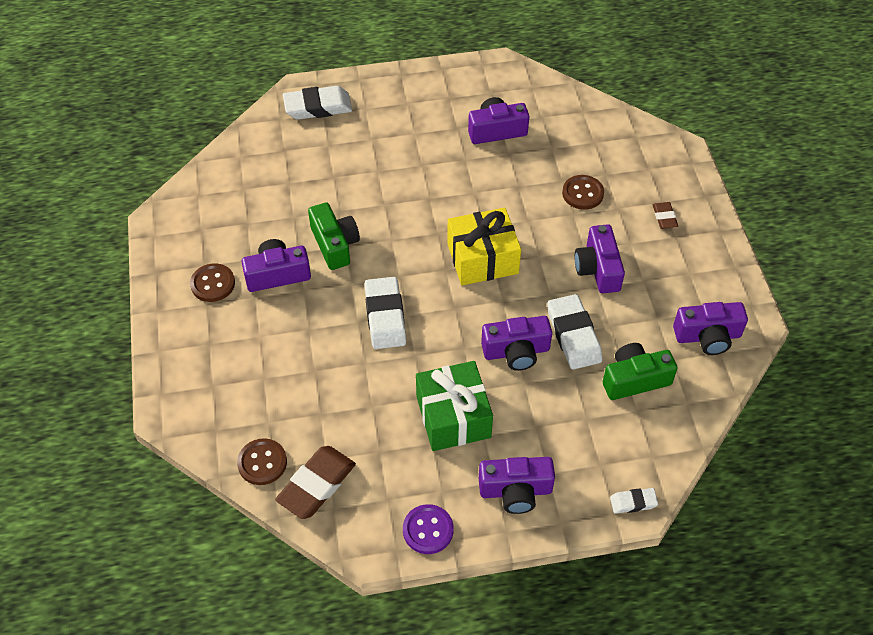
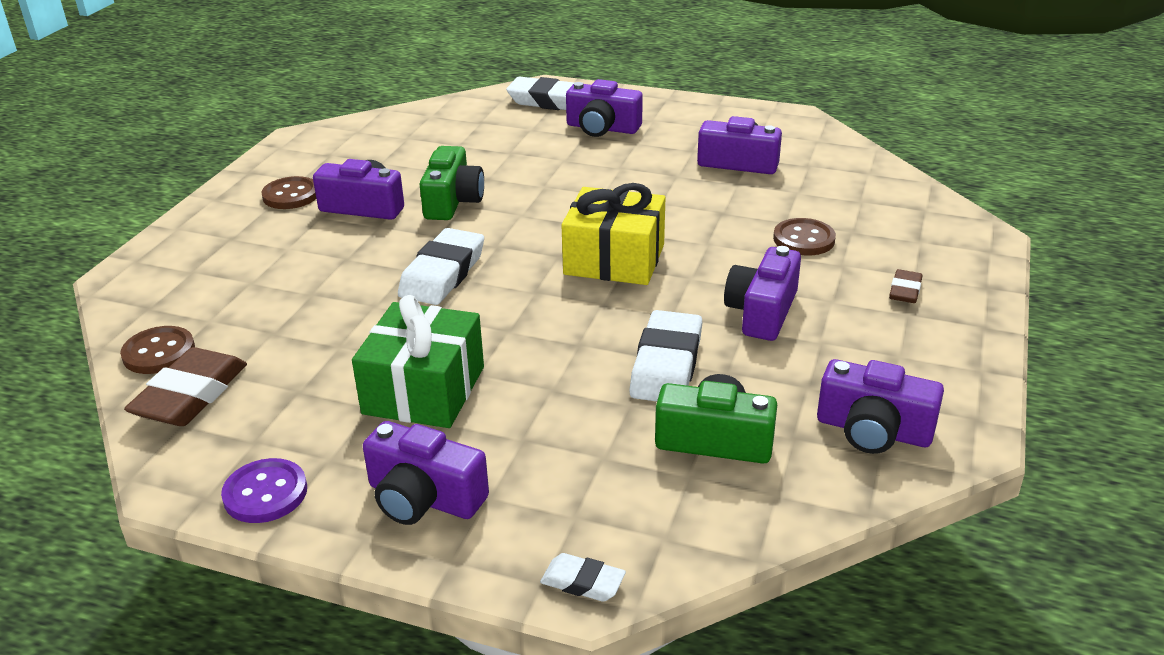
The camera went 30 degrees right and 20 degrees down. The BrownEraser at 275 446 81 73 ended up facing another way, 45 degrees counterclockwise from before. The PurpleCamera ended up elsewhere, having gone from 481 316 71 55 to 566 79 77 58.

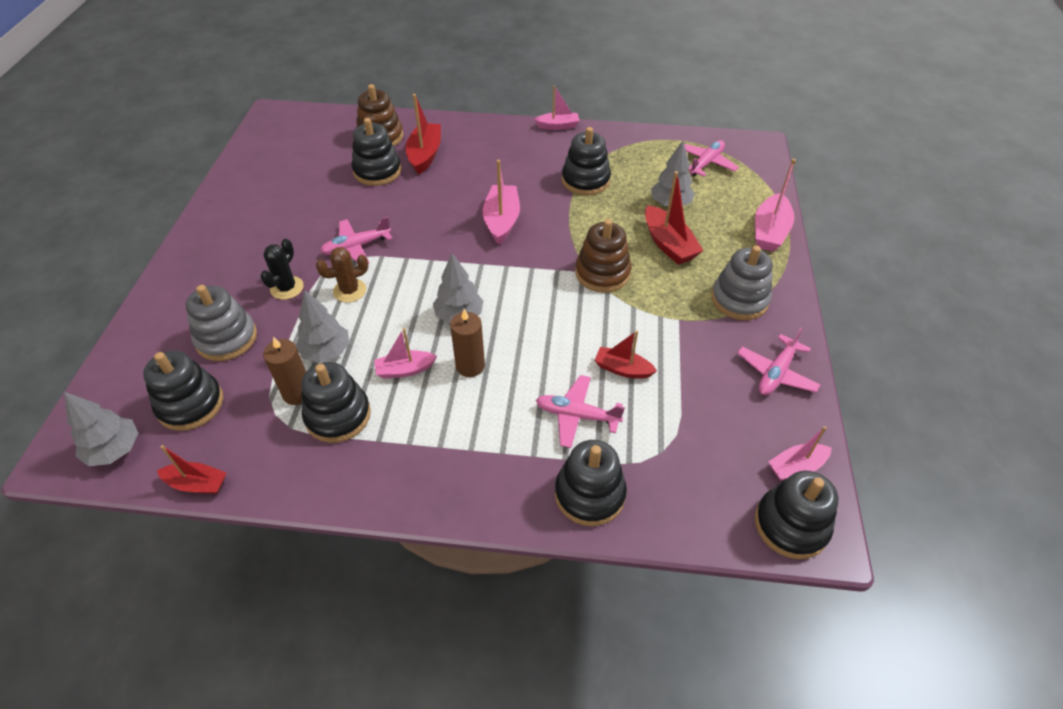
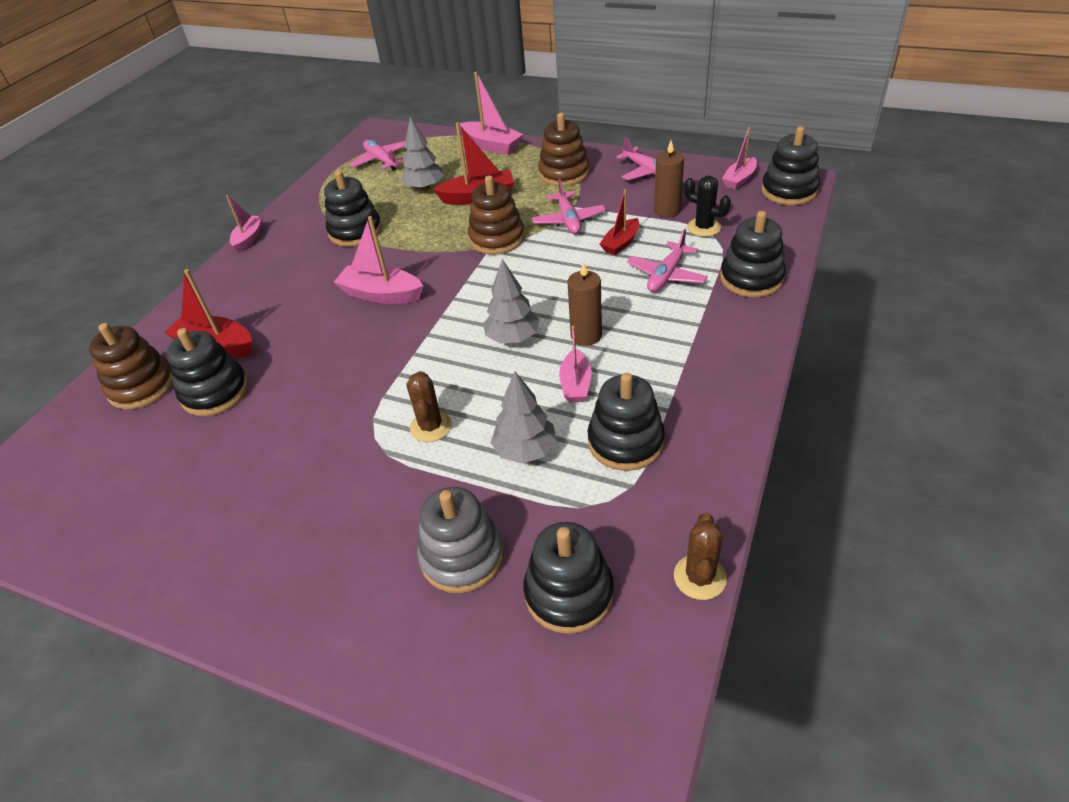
The camera went 70 degrees left and 5 degrees down. The PinkPlane ended up elsewhere, having gone from 320 217 73 47 to 532 178 74 56. What was the GreyStackingToy at 711 245 62 75 turned into the BrownStackingToy at 538 113 51 73. The BrownCandle ended up elsewhere, having gone from 263 337 43 68 to 654 141 30 77. Where the RedBoat stood at 157 445 69 49, the BrownCactus came to stand at 674 513 53 87. The BlackCactus ended up elsewhere, having gone from 260 239 44 61 to 684 176 47 61. The PinkBoat at 768 426 64 55 ended up facing another way, 45 degrees clockwise from before. The second view lost the GreyTree at 64 392 74 74.

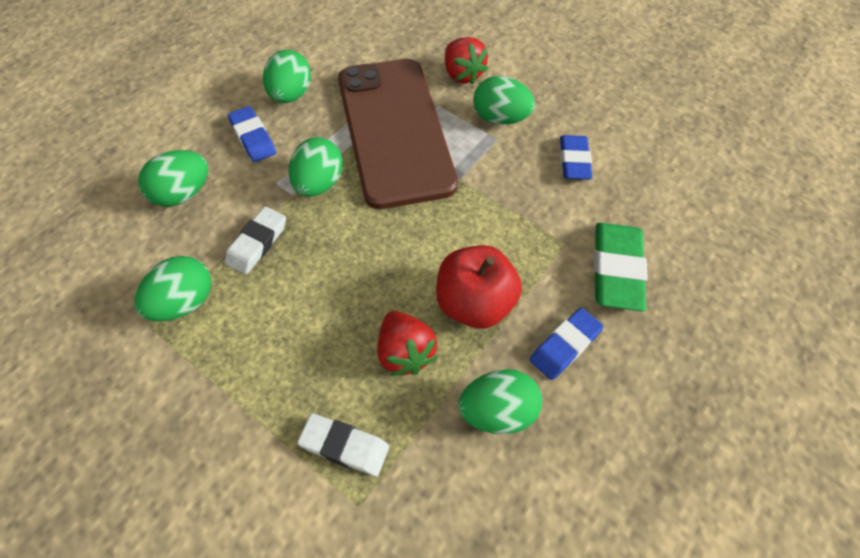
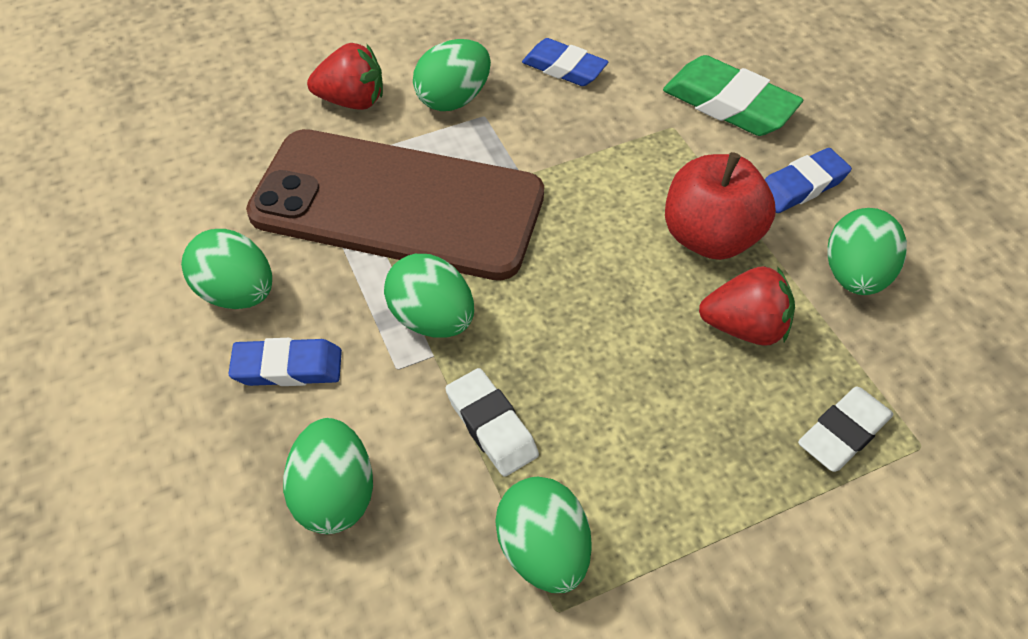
The camera went 60 degrees left and 5 degrees down. The BlueEraser at 530 308 74 72 ended up facing another way, 75 degrees clockwise from before.

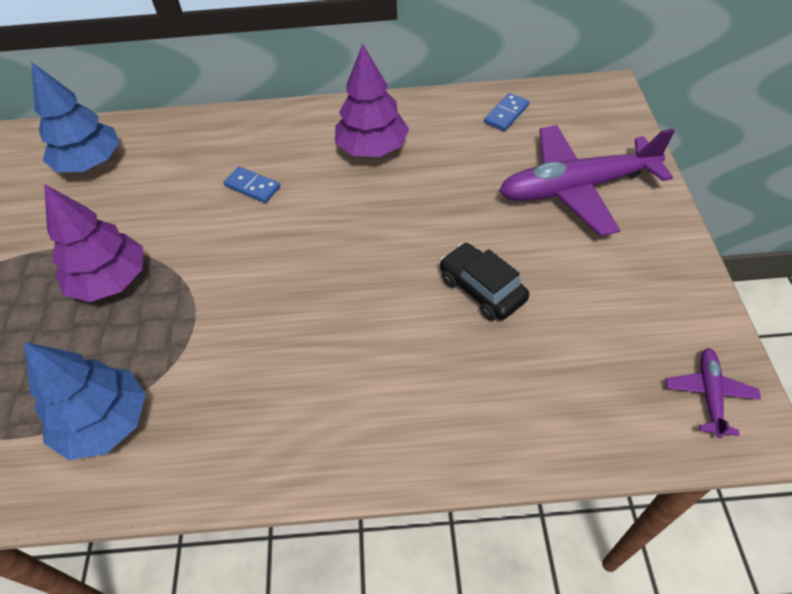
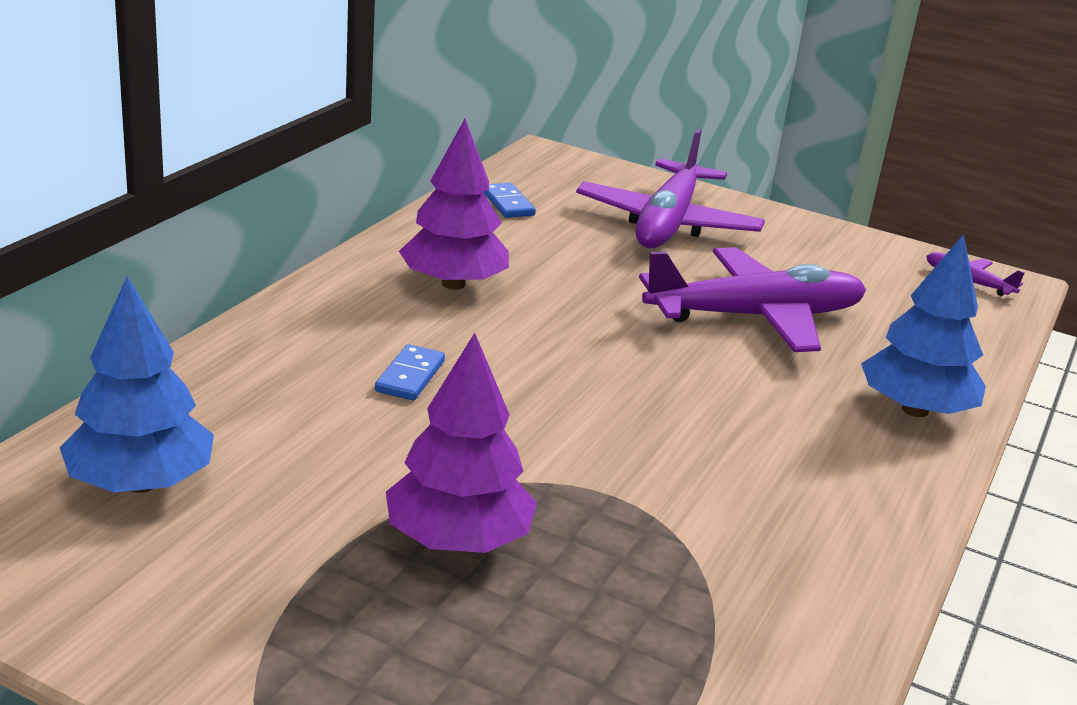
The camera went 65 degrees left and 25 degrees down. The BlueDomino at 223 167 57 36 ended up facing another way, 45 degrees counterclockwise from before. Where the BlackCar stood at 440 243 89 78, the PurplePlane came to stand at 639 247 227 105. The BlueTree ended up elsewhere, having gone from 24 342 122 118 to 861 234 125 183.

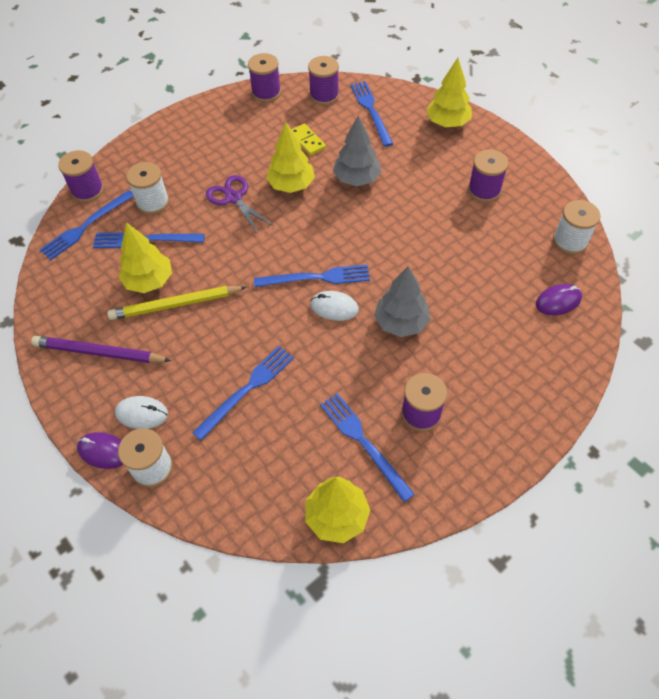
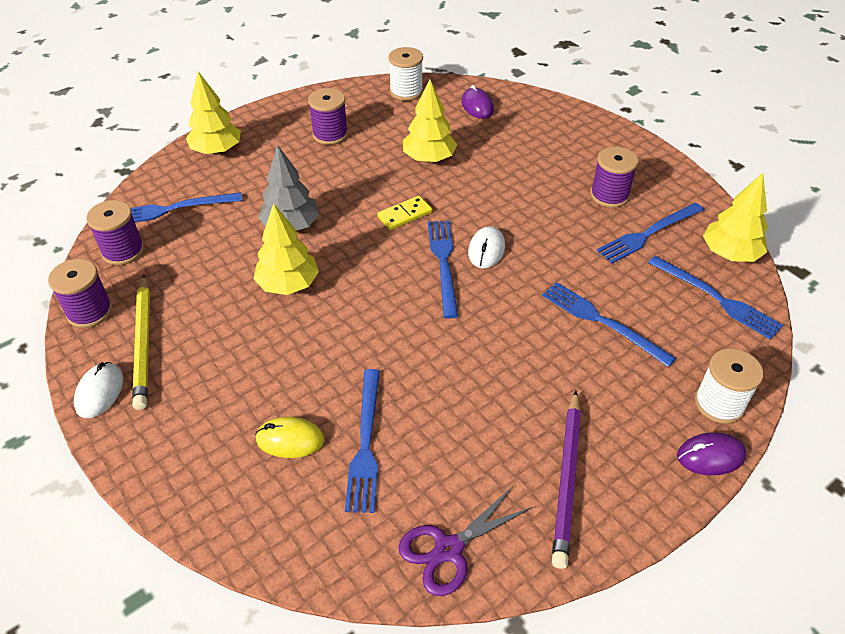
The camera went 90 degrees left and 10 degrees down. The WhiteMouse ended up elsewhere, having gone from 115 396 53 33 to 74 362 49 56. The YellowPencil ended up elsewhere, having gone from 107 286 139 34 to 132 275 18 135. Where the WhiteSpool stood at 126 162 43 53, the YellowMouse came to stand at 255 417 69 41. The YellowDomino ended up elsewhere, having gone from 291 123 35 33 to 377 196 55 34. The PurpleScissors ended up elsewhere, having gone from 206 175 67 59 to 398 486 135 110. The YellowTree ended up elsewhere, having gone from 118 222 54 71 to 403 80 54 83. The BlueFork ended up elsewhere, having gone from 39 190 95 70 to 648 256 135 84. The PurpleMouse at 77 432 46 37 ended up facing another way, 60 degrees clockwise from before. The second view lost the PurpleSpool at 58 150 46 52. The second view lost the GreyTree at 374 266 57 71.

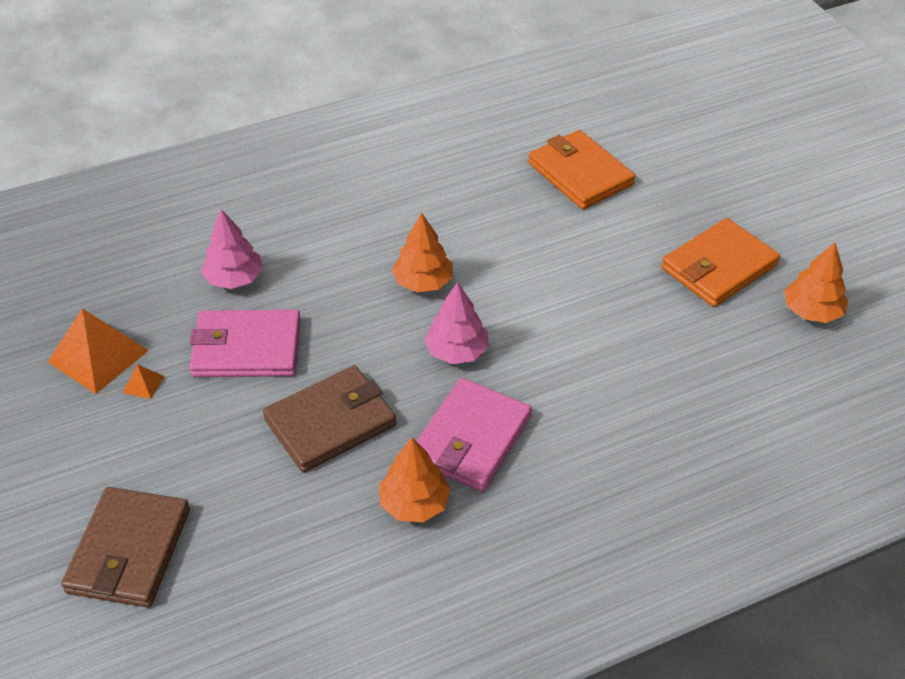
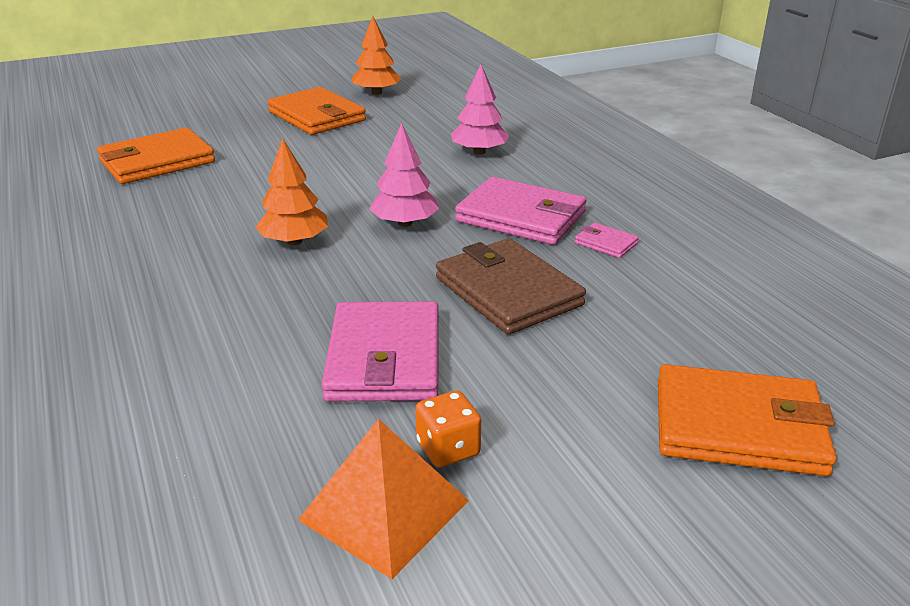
The camera went 90 degrees left and 15 degrees down. Where the OrangePyramid stood at 122 364 42 35, the OrangeDice came to stand at 415 390 66 78. The PinkTree ended up elsewhere, having gone from 201 209 62 80 to 451 64 58 91. Where the OrangeTree stood at 379 437 72 85, the PinkWallet came to stand at 575 223 64 35. What was the BrownWallet at 61 487 129 121 turned into the OrangeWallet at 658 364 179 112.

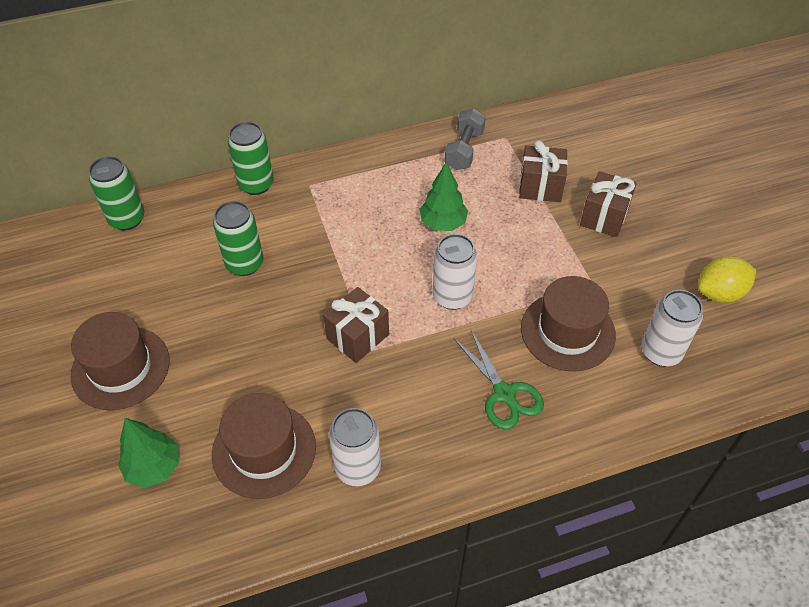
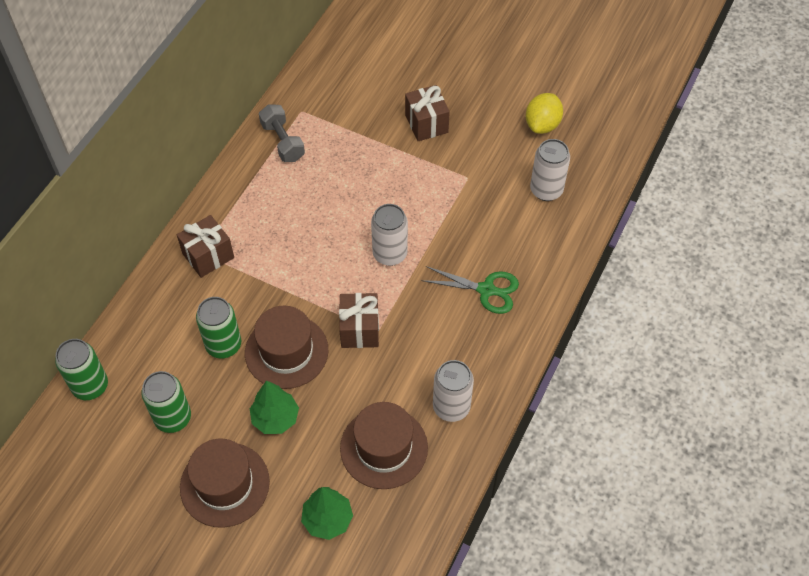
The camera went 45 degrees left and 5 degrees up. The GreenCan ended up elsewhere, having gone from 228 122 46 73 to 141 371 50 62. The BrownGift ended up elsewhere, having gone from 519 140 49 62 to 177 215 57 63. The BrownHat ended up elsewhere, having gone from 521 276 95 96 to 245 306 83 83. The GreenTree ended up elsewhere, having gone from 419 162 49 69 to 250 380 49 54.

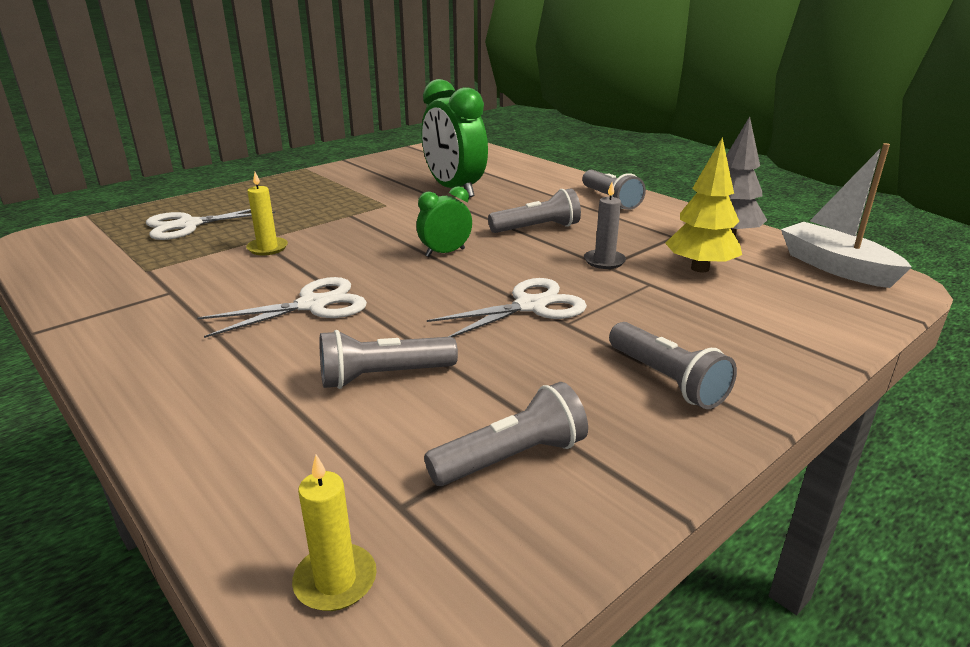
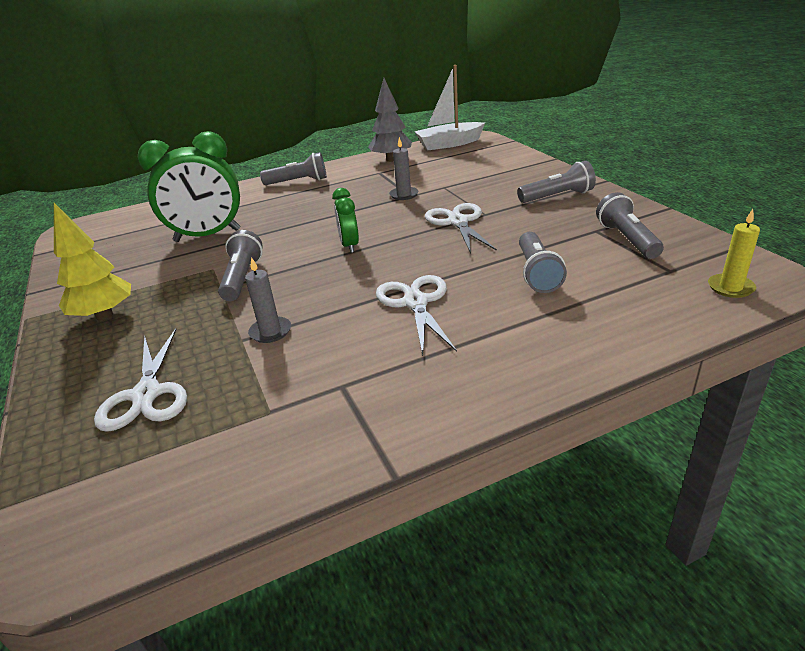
The camera went 70 degrees left and 5 degrees up. The YellowTree ended up elsewhere, having gone from 665 137 77 136 to 54 203 77 117. The GreyFlashlight ended up elsewhere, having gone from 488 188 93 45 to 218 230 45 71. What was the YellowCandle at 246 172 42 83 turned into the GreyCandle at 245 257 46 86.

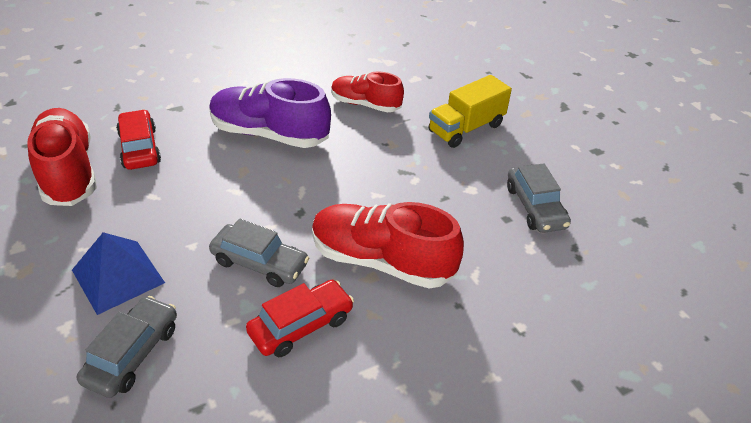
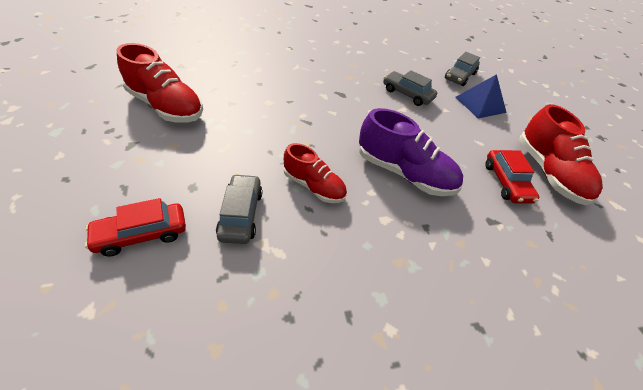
The camera went 170 degrees left and 5 degrees up. The RedCar ended up elsewhere, having gone from 246 280 108 77 to 85 198 101 59. The RedShoe ended up elsewhere, having gone from 312 202 152 87 to 117 43 86 80. The GreyCar ended up elsewhere, having gone from 507 163 64 70 to 216 174 46 70. The second view lost the YellowTruck at 429 75 83 73.

